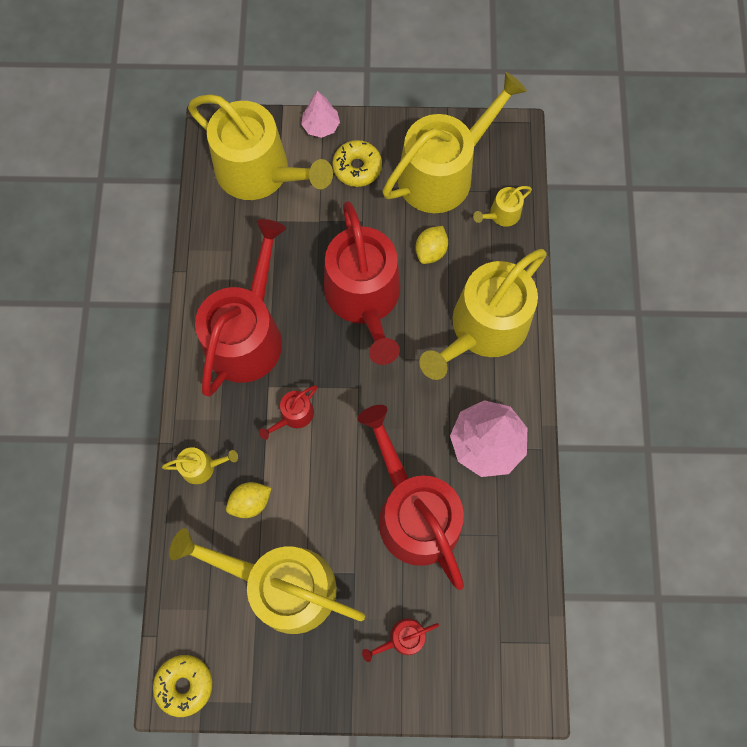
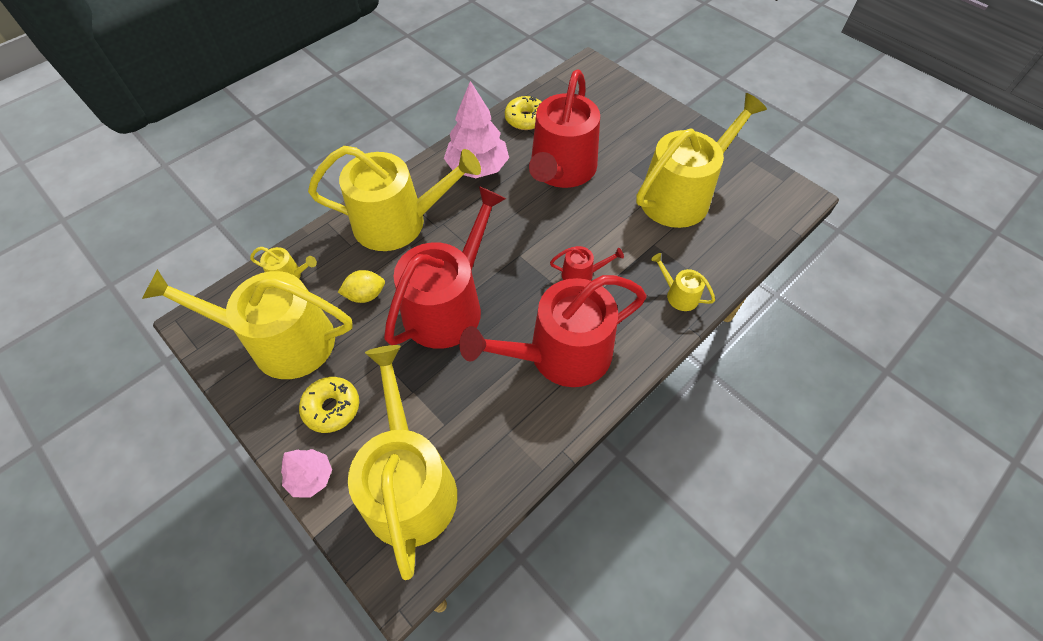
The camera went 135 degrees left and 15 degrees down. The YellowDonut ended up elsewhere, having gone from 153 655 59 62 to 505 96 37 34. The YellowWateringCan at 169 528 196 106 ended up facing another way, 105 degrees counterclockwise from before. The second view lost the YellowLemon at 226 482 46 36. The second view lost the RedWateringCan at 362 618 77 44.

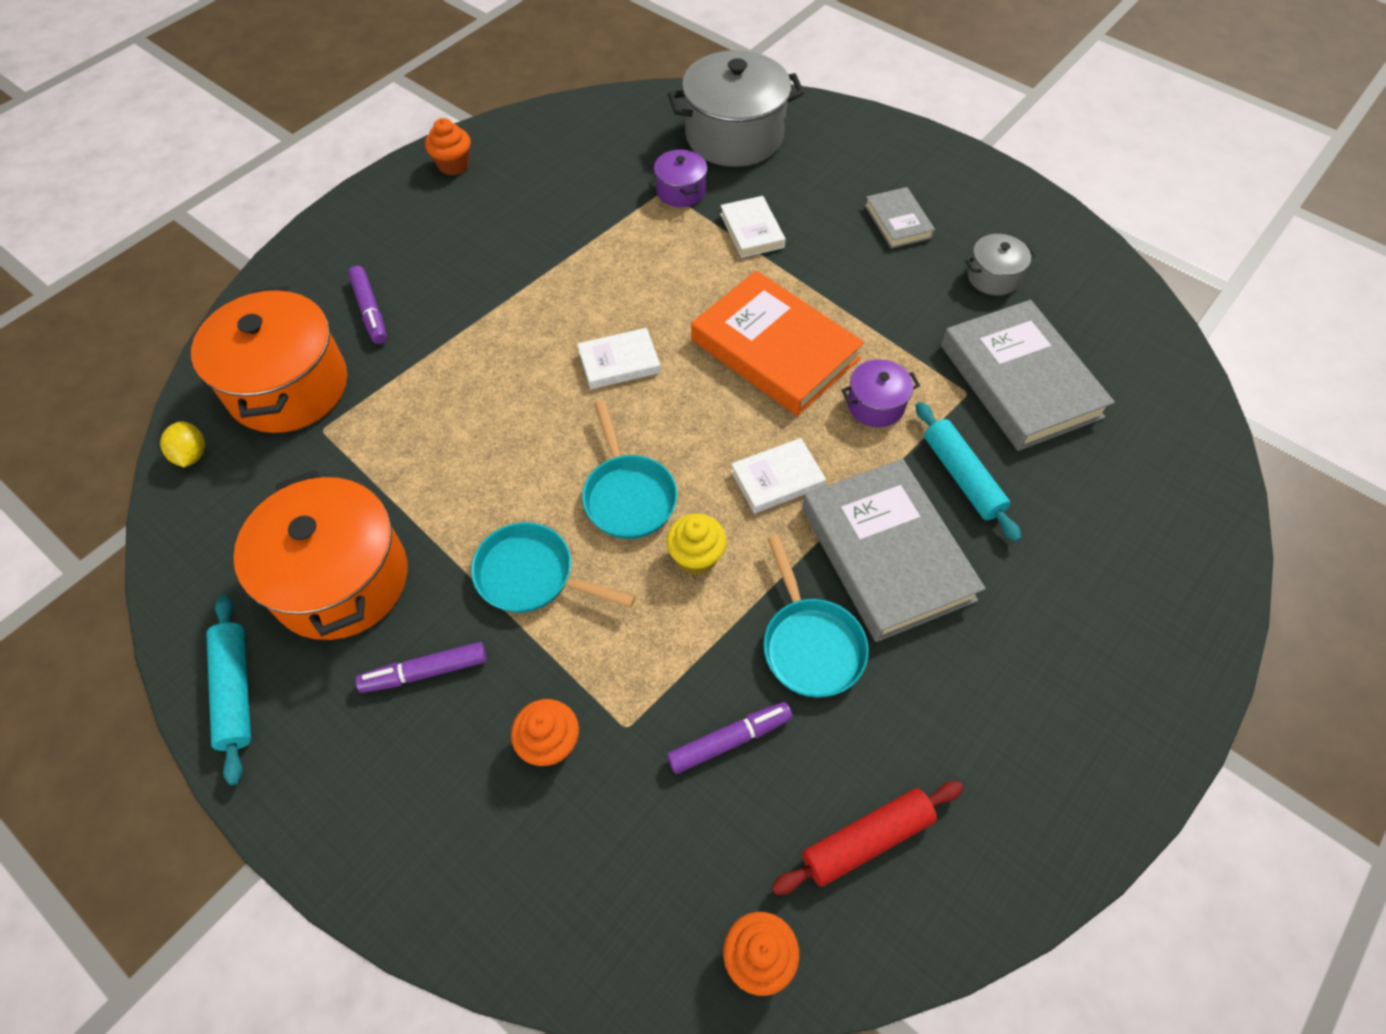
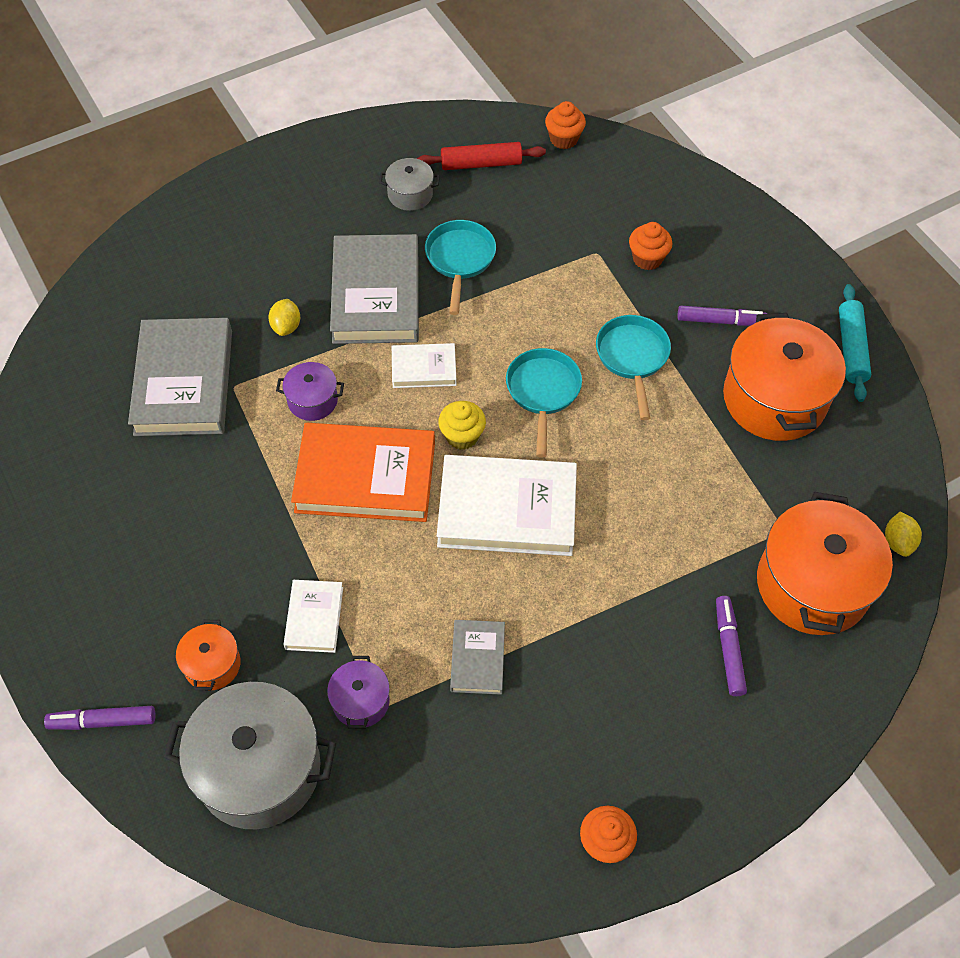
The camera went 160 degrees left and 0 degrees up. The PurpleMarker ended up elsewhere, having gone from 667 702 125 72 to 44 706 111 24. The second view gained the OrangePot at 176 620 64 71. Where the TurquoiseRollingPin stood at 916 402 105 140, the YellowLemon came to stand at 268 299 32 37. The OrangeBook at 691 271 173 145 ended up facing another way, 60 degrees counterclockwise from before. The GreyPot ended up elsewhere, having gone from 965 234 71 62 to 379 158 61 53. The size of the WhiteBook at 577 328 84 61 changed by a factor of 1.97. The YellowCupcake ended up elsewhere, having gone from 666 514 61 61 to 438 401 48 49. The GreyBook ended up elsewhere, having gone from 864 187 71 62 to 450 620 55 75. The TurquoisePan at 471 522 164 91 ended up facing another way, 135 degrees counterclockwise from before.

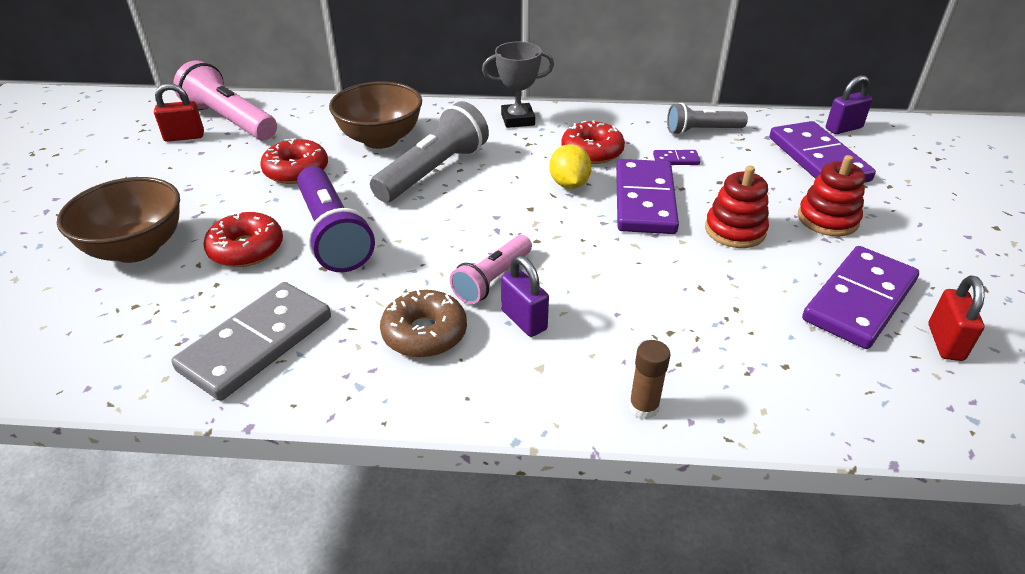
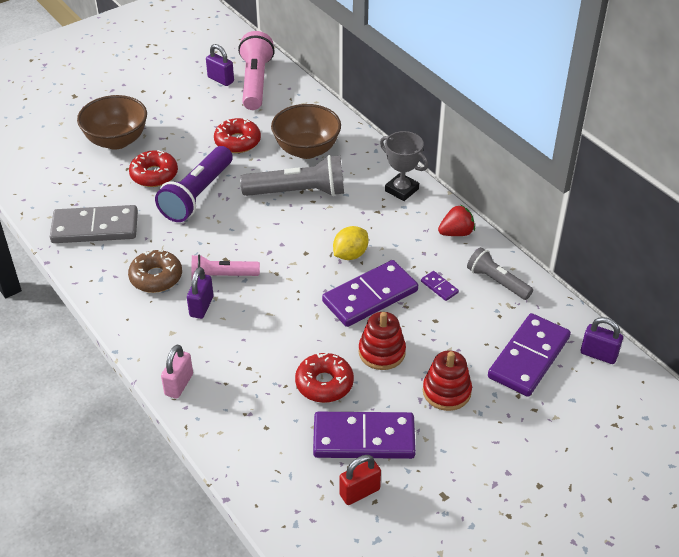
The camera went 50 degrees right and 5 degrees up. Where the BrownGlueStick stood at 629 340 41 79, the PinkPadlock came to stand at 161 344 32 55. What was the RedPadlock at 154 83 50 59 turned into the PurplePadlock at 206 44 28 42. The RedDonut ended up elsewhere, having gone from 561 120 64 44 to 295 352 59 51. The second view gained the RedStrawberry at 438 205 37 31.

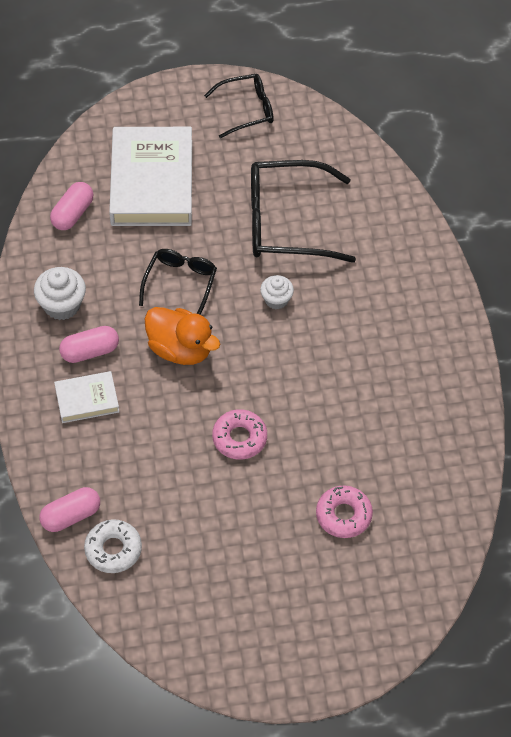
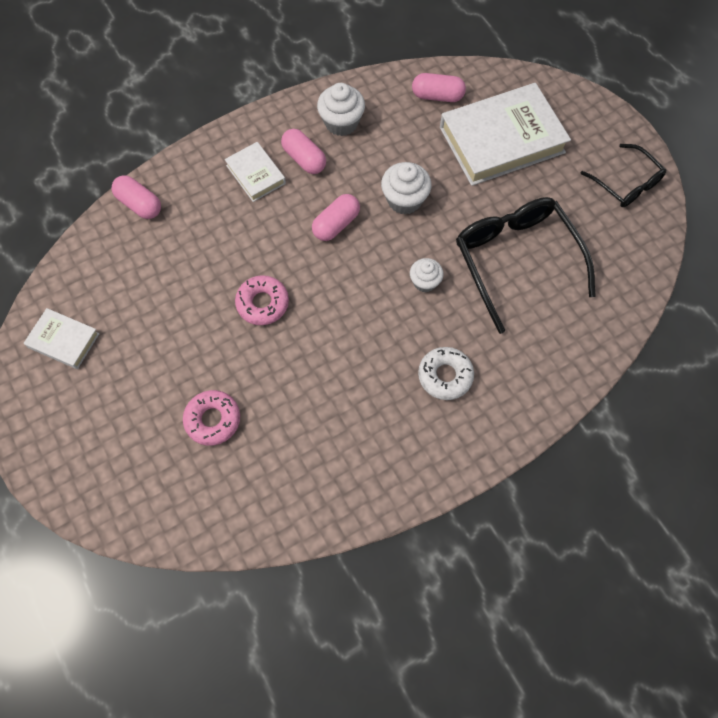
The camera went 70 degrees right and 10 degrees up. The second view gained the WhiteBook at 24 308 76 61. Where the OrangeDuck stood at 145 307 75 58, the PinkCapsule came to stand at 312 194 48 47. Where the BlackGlasses stood at 139 249 78 66, the WhiteCupcake came to stand at 381 162 51 53. The WhiteDonut ended up elsewhere, having gone from 84 519 58 54 to 418 347 56 53.

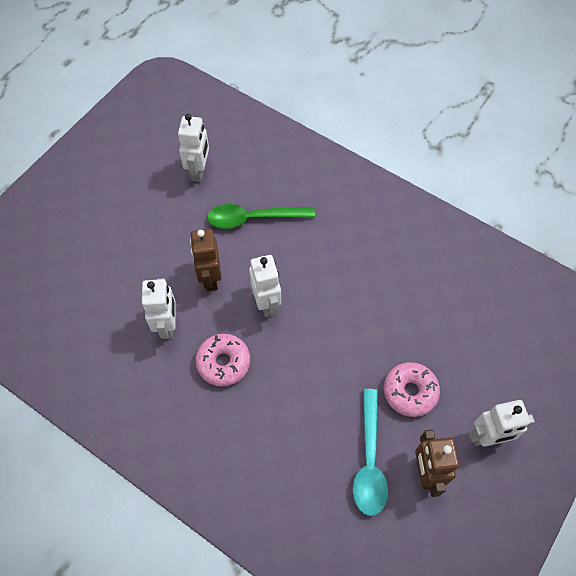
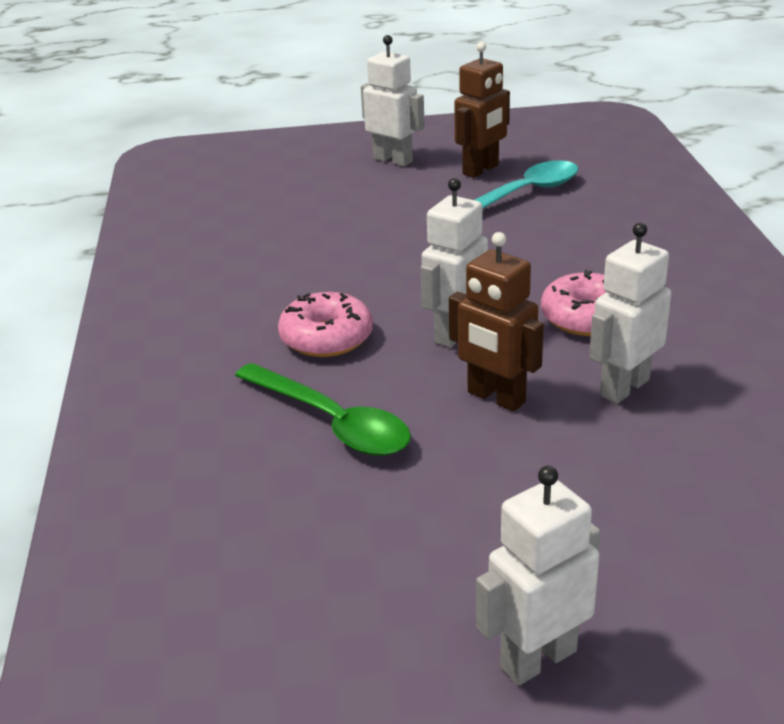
The camera went 130 degrees left and 30 degrees down. The PinkDonut ended up elsewhere, having gone from 384 362 56 55 to 278 292 95 65. The BrownRobot at 190 229 32 62 ended up facing another way, 90 degrees clockwise from before. The WhiteRobot ended up elsewhere, having gone from 178 114 31 68 to 476 466 124 220.

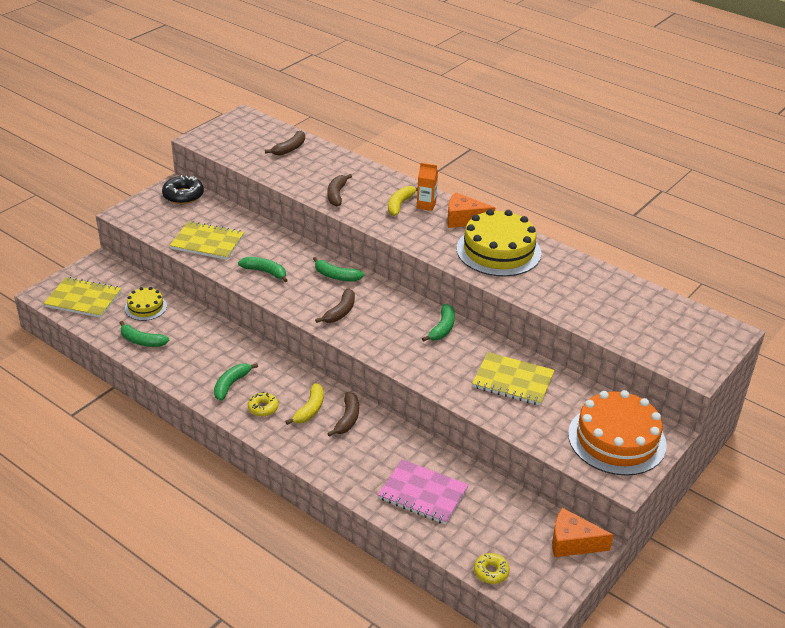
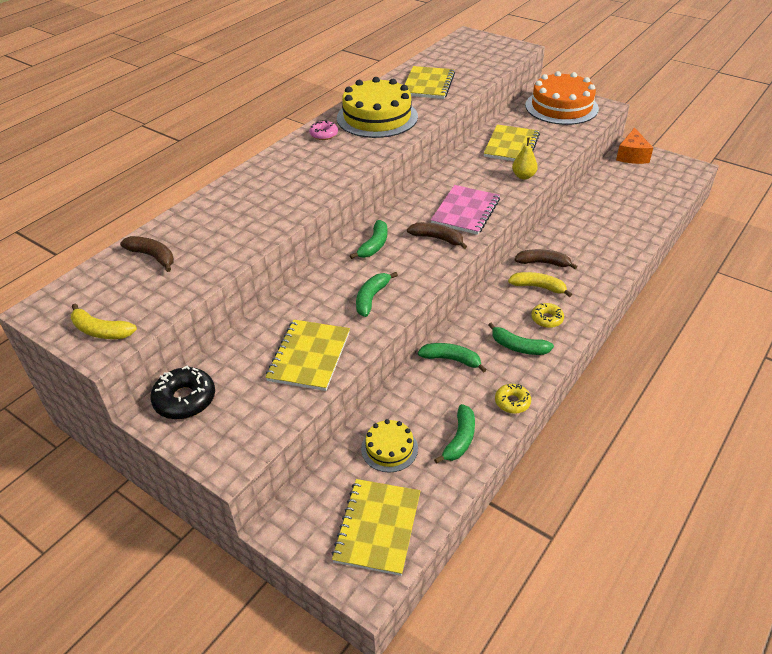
The camera went 90 degrees left and 5 degrees up. The YellowBanana ended up elsewhere, having gone from 388 186 30 30 to 71 304 66 35. Where the OrangeCheese stood at 447 192 48 36, the PinkDonut came to stand at 309 120 29 20. The second view gained the YellowNotebook at 404 66 51 33. The GreenBanana ended up elsewhere, having gone from 422 304 33 38 to 418 343 69 29. The PinkNotebook ended up elsewhere, having gone from 378 459 91 66 to 431 185 69 50. The YellowDonut ended up elsewhere, having gone from 474 553 36 31 to 495 384 36 30. The second view gained the YellowPear at 512 138 26 41. The second view lost the BrownBanana at 327 174 25 32. The second view lost the OrangeCarton at 417 163 21 48.

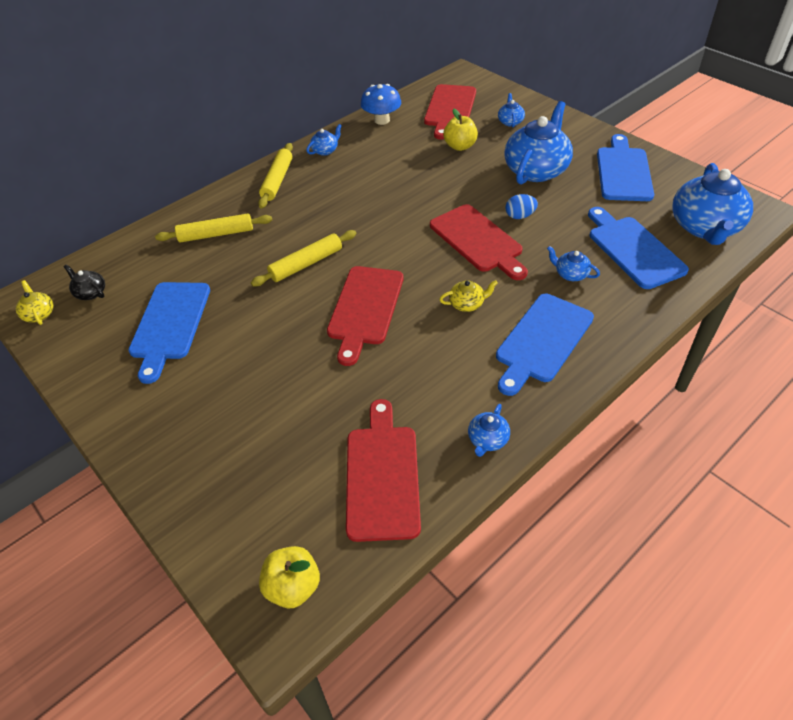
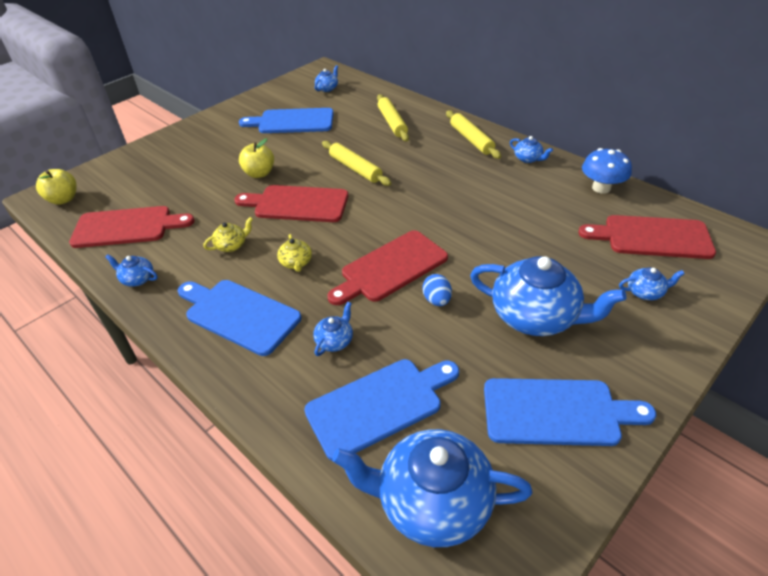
The camera went 85 degrees right and 5 degrees down. The YellowTeapot ended up elsewhere, having gone from 16 280 38 45 to 203 217 50 35. The YellowApple ended up elsewhere, having gone from 443 109 35 42 to 239 138 35 40. What was the BlackTeapot at 64 264 41 36 turned into the BlueTeapot at 315 65 23 27. The YellowRollingPin at 258 143 35 66 ended up facing another way, 60 degrees clockwise from before.

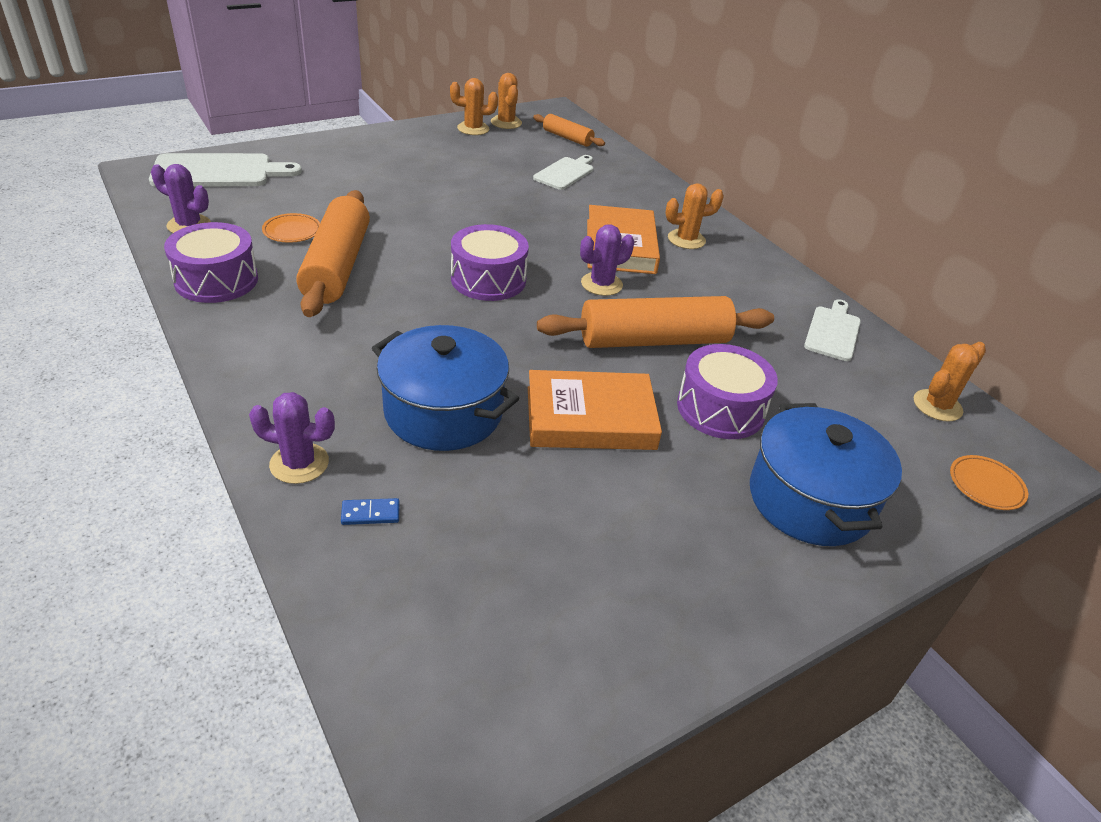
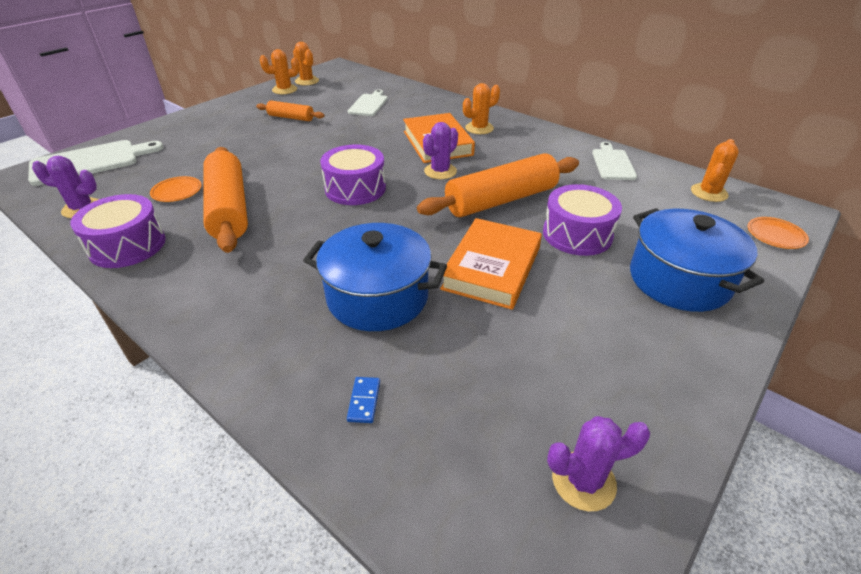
The camera went 15 degrees left and 0 degrees up. The OrangeRollingPin ended up elsewhere, having gone from 533 114 72 33 to 256 100 69 21. The BlueDomino at 341 498 59 27 ended up facing another way, 60 degrees counterclockwise from before. The OrangeBook at 528 370 134 80 ended up facing another way, 45 degrees counterclockwise from before. The PurpleCactus ended up elsewhere, having gone from 249 392 86 92 to 547 416 103 95.

